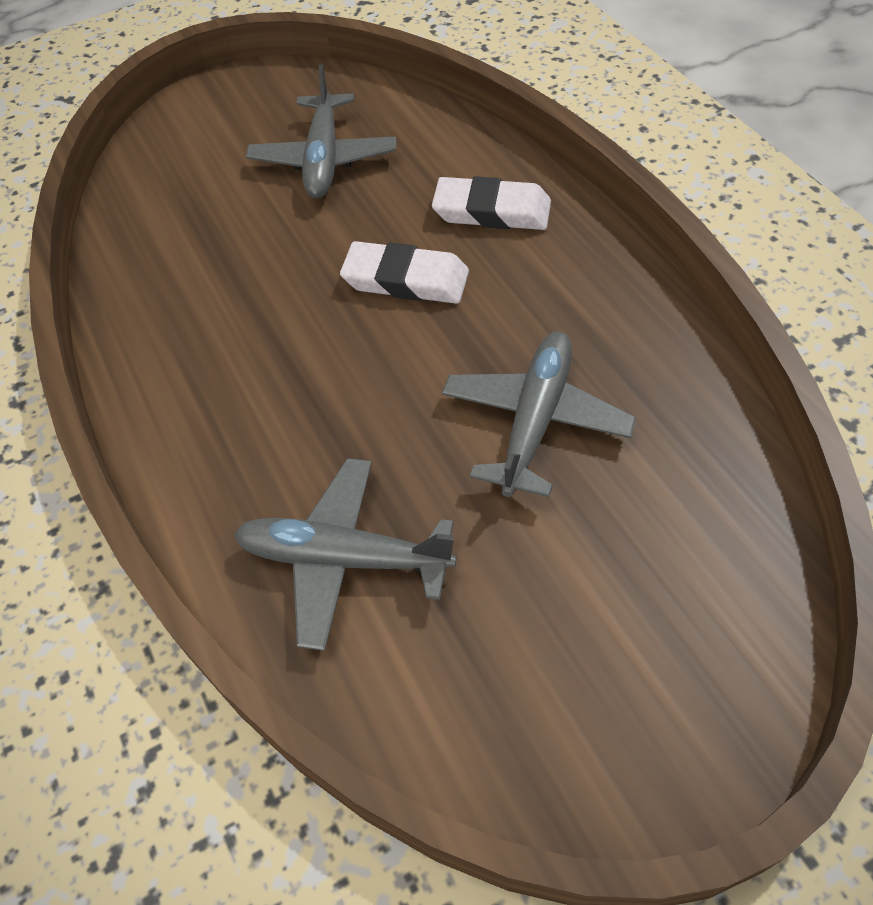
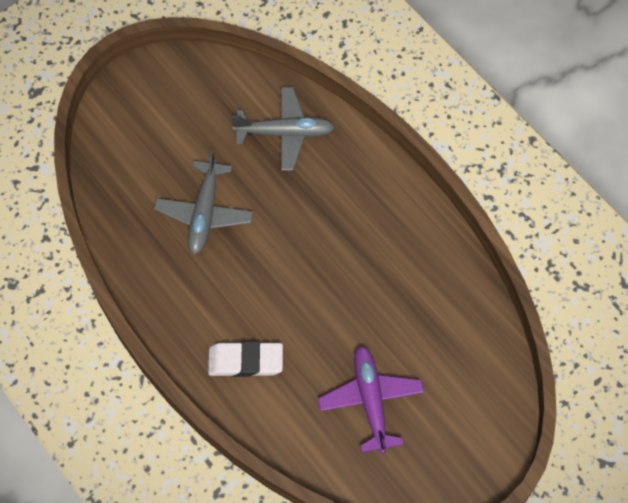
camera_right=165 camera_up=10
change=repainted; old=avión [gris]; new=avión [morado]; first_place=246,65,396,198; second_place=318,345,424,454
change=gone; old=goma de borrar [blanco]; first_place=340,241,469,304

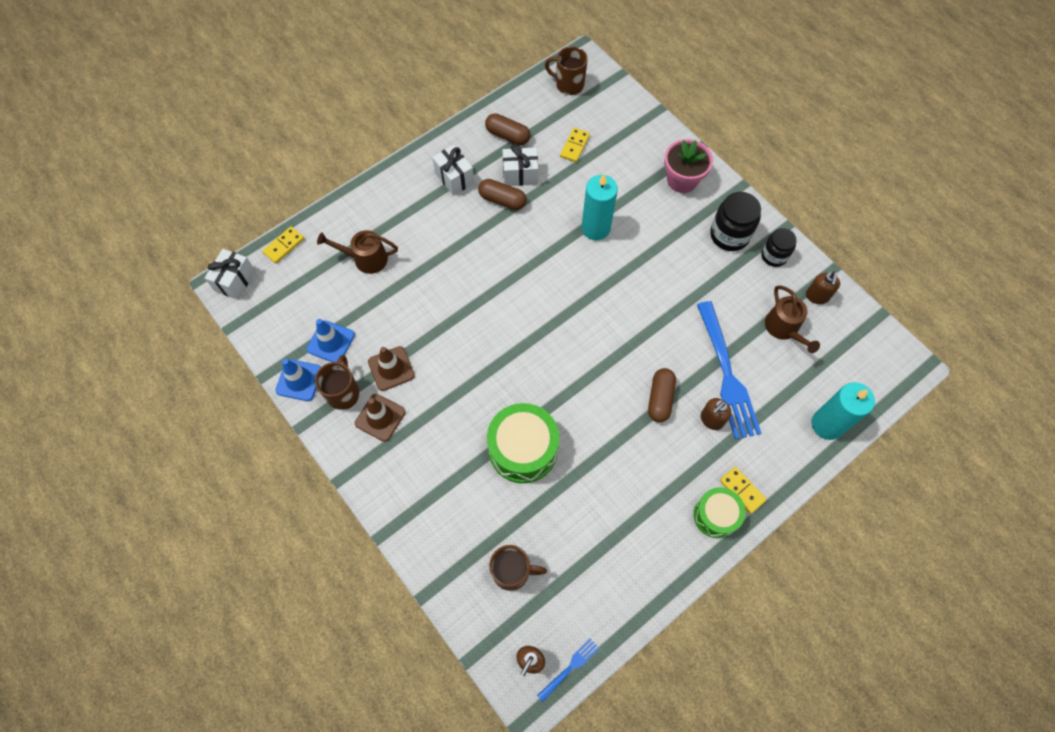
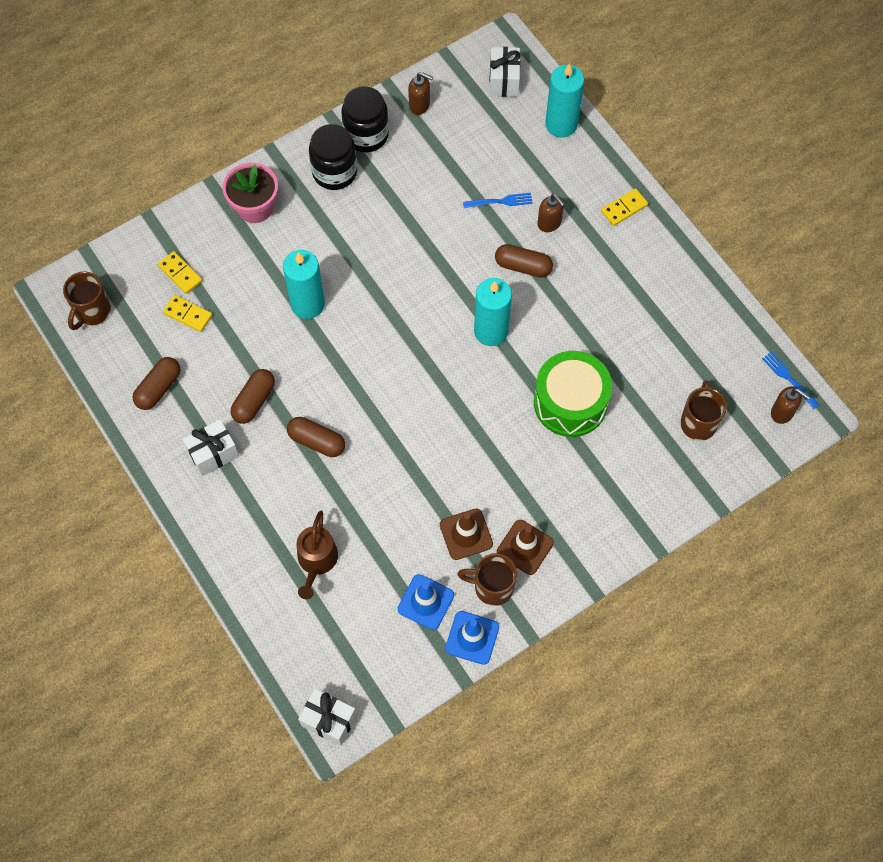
camera_right=-85 camera_up=0
change=shifted; old=ficha de dominó [amarillo]; first_place=262,227,304,263; second_place=158,251,203,294
change=shifted; old=regalo [blanco]; first_place=503,145,538,186; second_place=489,47,521,97
change=gone; old=tambor [verde]; first_place=694,487,746,538
change=scaled; old=tenedor [azul]; first_place=697,301,761,439; second_place=463,193,533,208; factor=0.45
change=scaled; old=tarro [negro]; first_place=761,228,797,267; second_place=341,86,389,152; factor=1.51
change=gone; old=regadera [marrón]; first_place=765,285,820,353
change=new; new=cápsula [marrón]; second_place=287,417,345,457
change=new; new=vela [turquesa]; second_place=474,278,512,346

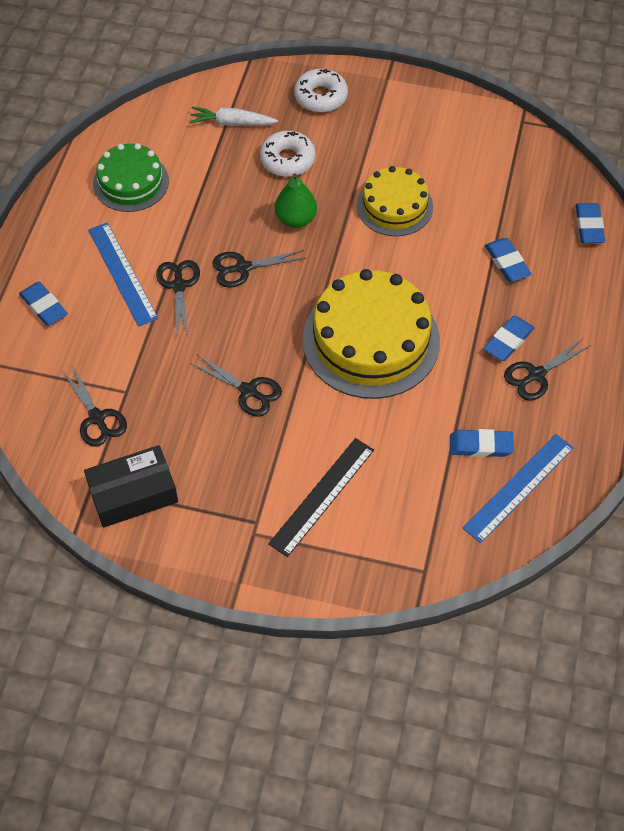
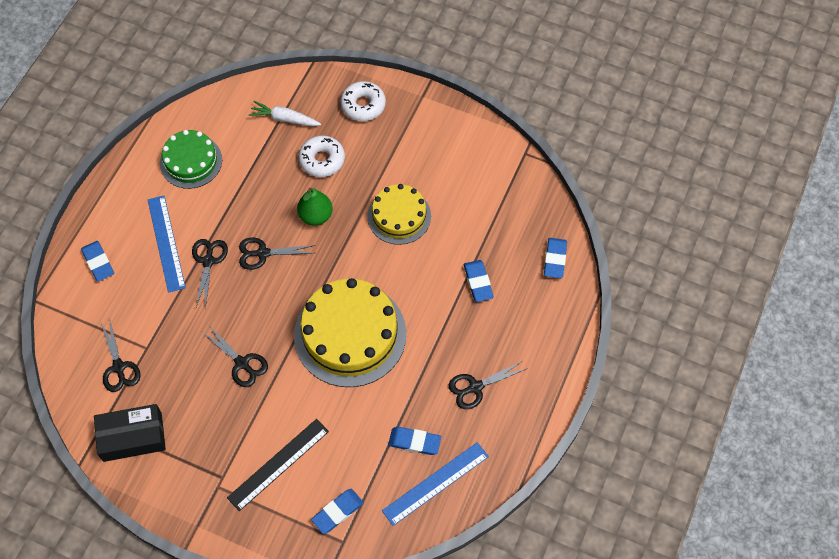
camera_right=10 camera_up=5
change=shifted; old=goma de borrar [azul]; first_place=484,316,534,361; second_place=311,489,364,534

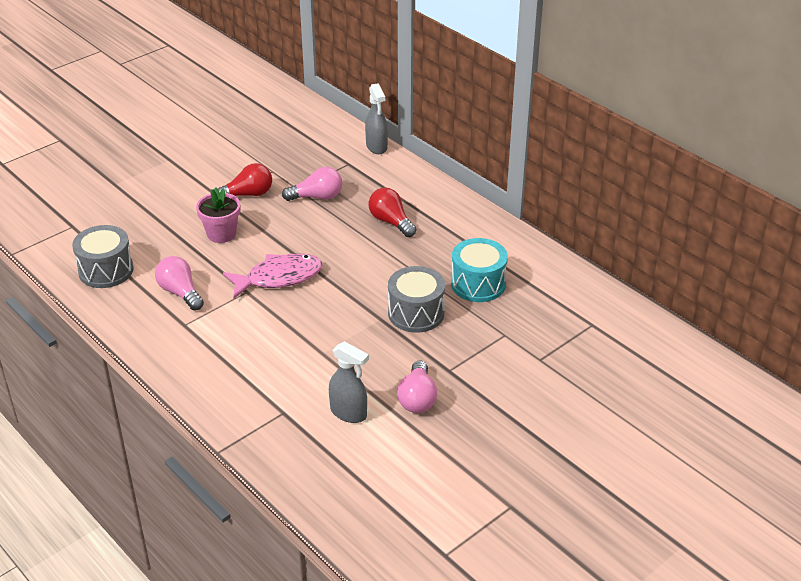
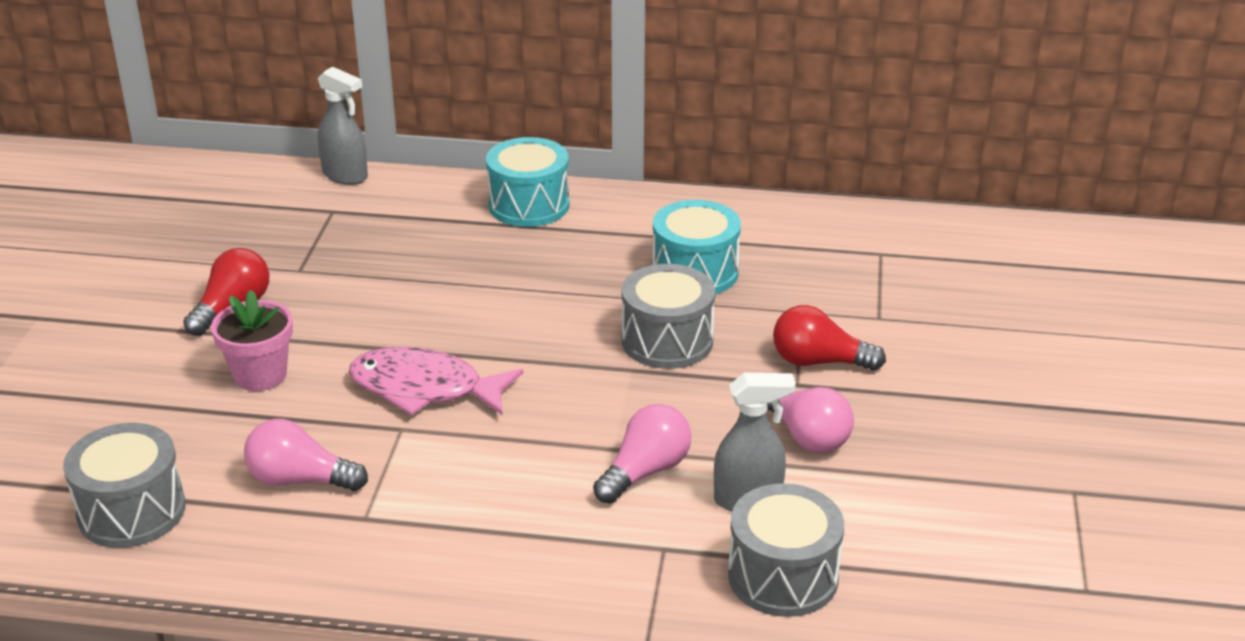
camera_right=-40 camera_up=-5
change=rotated; old=pez [rosa]; first_place=223,253,323,298; second_place=349,347,523,416; degrees=-105
change=shifted; old=bombilla [rosa]; first_place=282,167,342,201; second_place=593,404,692,504
change=shifted; old=bombilla [rojo]; first_place=369,188,416,237; second_place=773,305,886,371
change=new; new=tambor [turquesa]; second_place=486,137,570,227
change=new; new=tambor [gris]; second_place=728,483,844,617

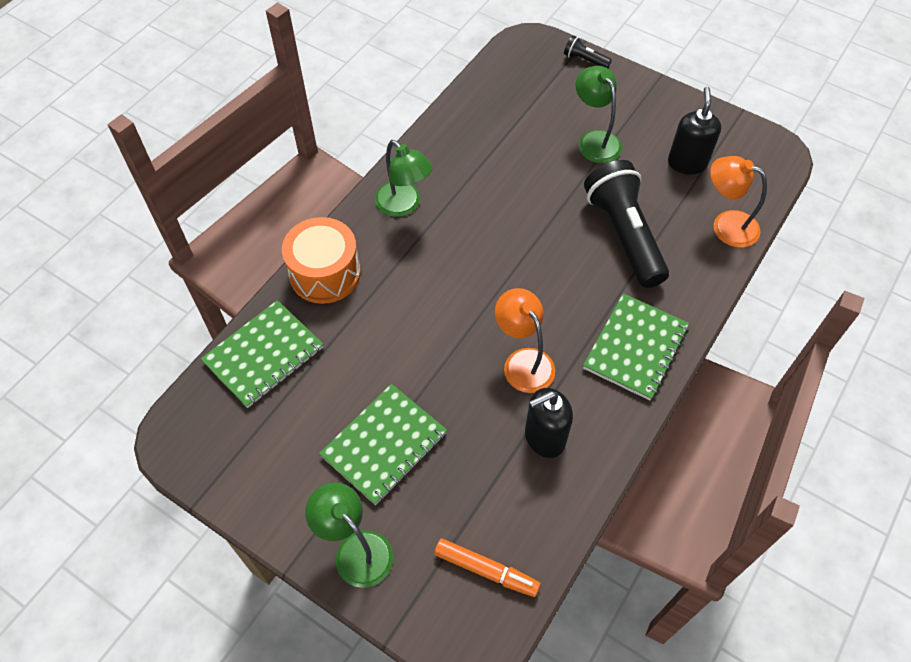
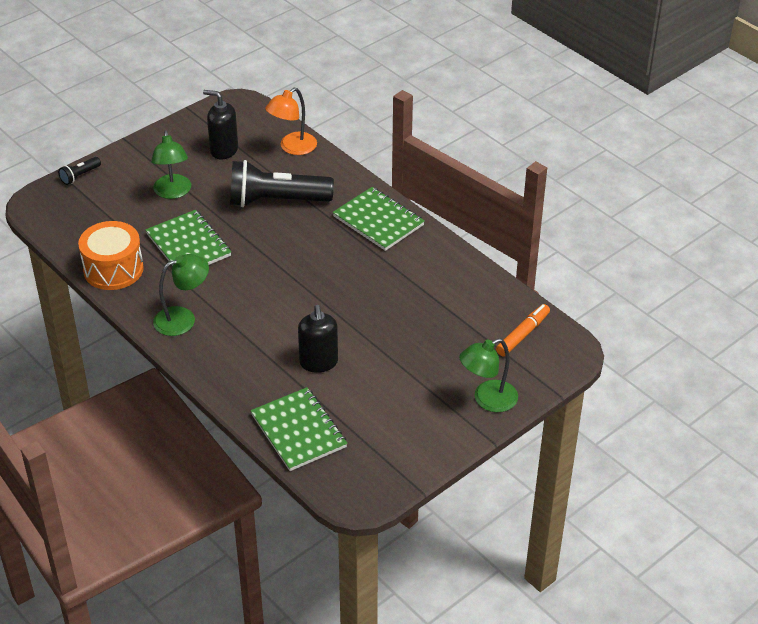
camera_right=-75 camera_up=-15
change=shifted; old=tambor [naranja]; first_place=282,217,361,304; second_place=78,221,144,290
change=shifted; old=cuaderno [verde]; first_place=319,384,447,505; second_place=145,210,231,266
change=gone; old=lámpara [naranja]; first_place=495,288,555,393
change=shifted; old=dispensador de jabón [negro]; first_place=525,388,573,458; second_place=298,305,338,373
change=rotated; old=lámpara [verde]; first_place=576,66,622,163; second_place=151,130,191,199; degrees=-90

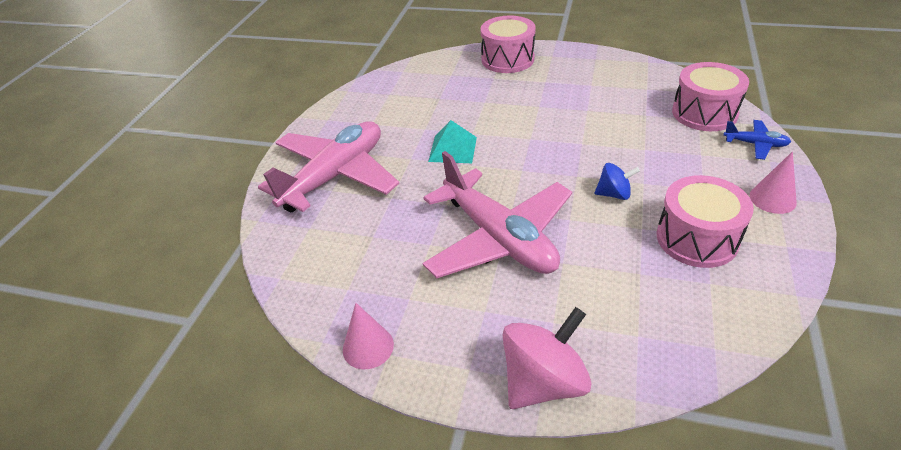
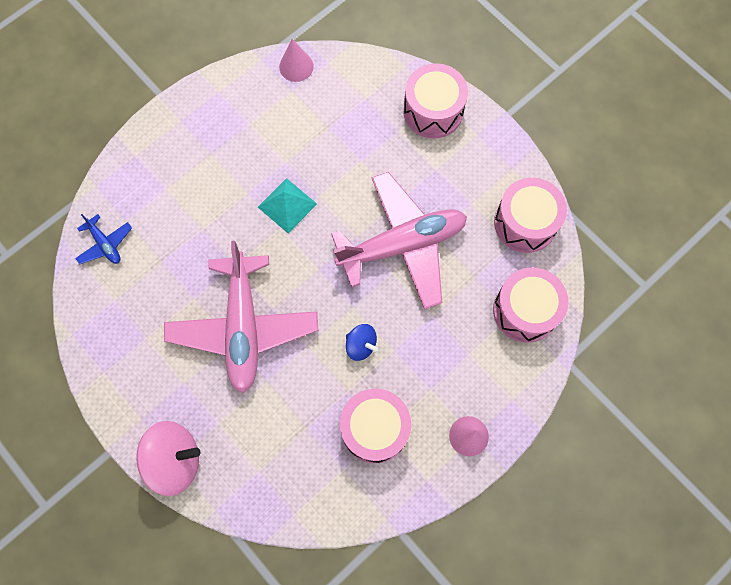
camera_right=30 camera_up=30
change=shifted; old=avión [rosa]; first_place=258,121,399,212; second_place=331,172,467,309
change=shifted; old=cono [rosa]; first_place=343,303,394,369; second_place=279,39,314,82
change=shifted; old=avión [azul]; first_place=723,120,791,160; second_place=75,214,132,264
change=new; new=tambor [rosa]; second_place=494,178,567,253

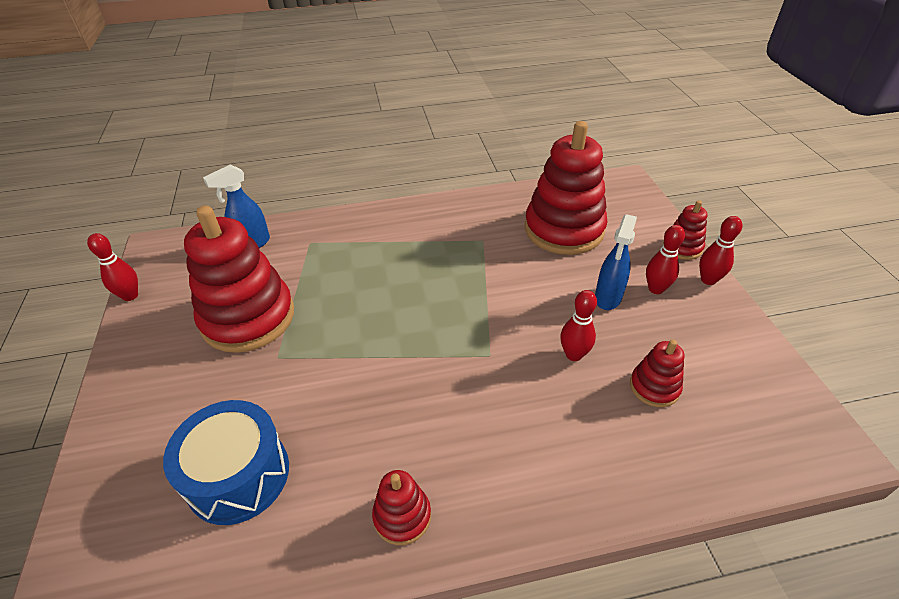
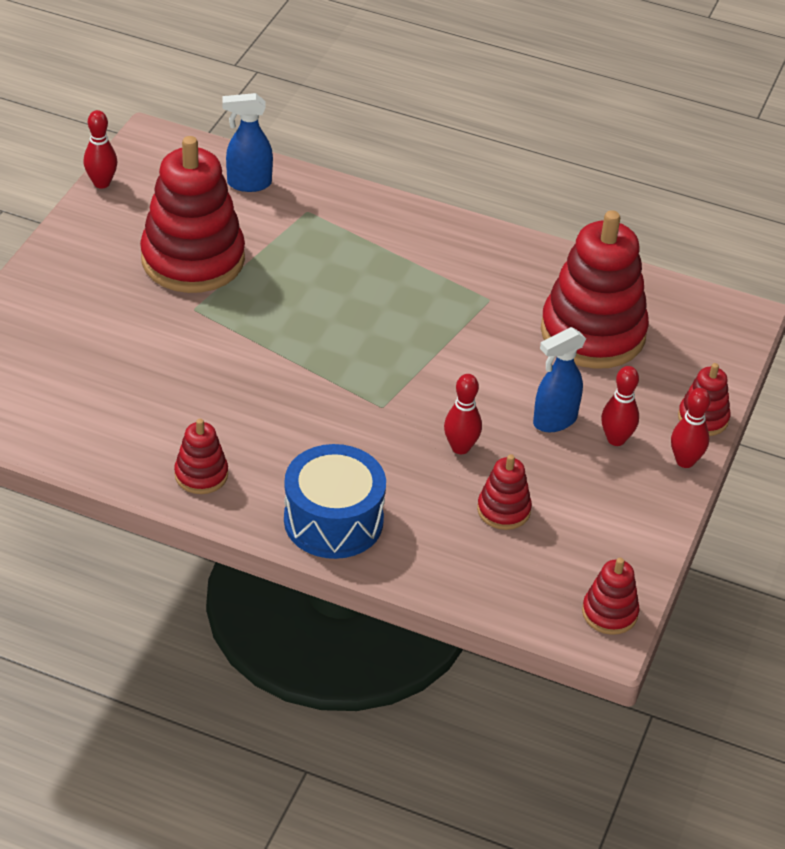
camera_right=30 camera_up=0
change=shifted; old=tambor [azul]; first_place=163,400,289,525; second_place=284,444,386,559
change=new; new=juguete apilable [rojo]; second_place=582,558,639,635

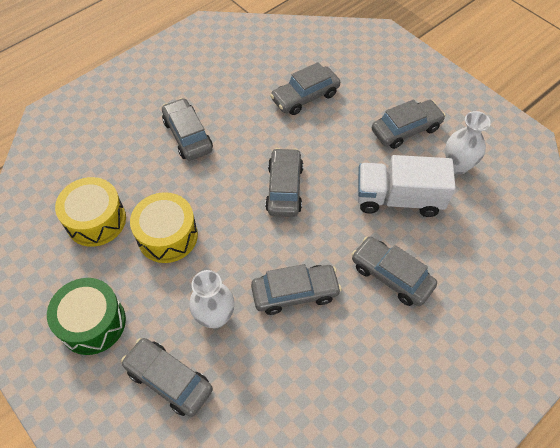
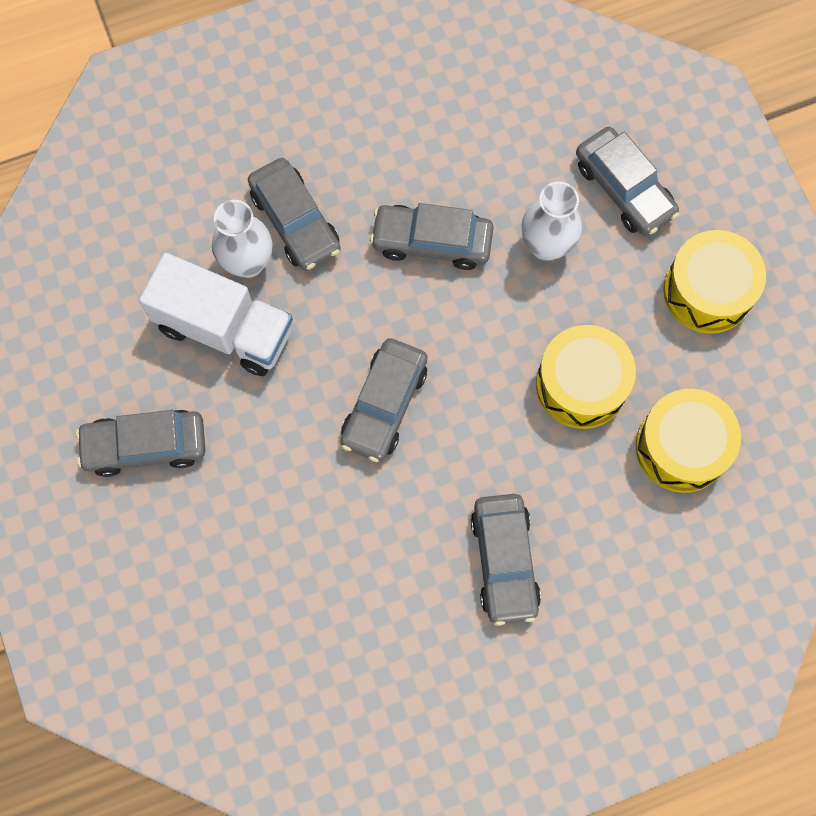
camera_right=-160 camera_up=15
change=repainted; old=tambor [verde]; new=tambor [amarillo]; first_place=47,278,126,355; second_place=663,230,766,334
change=gone; old=coche [gris]; first_place=270,62,340,115
change=shifted; old=florero [blanco]; first_place=445,111,491,175; second_place=212,200,273,278

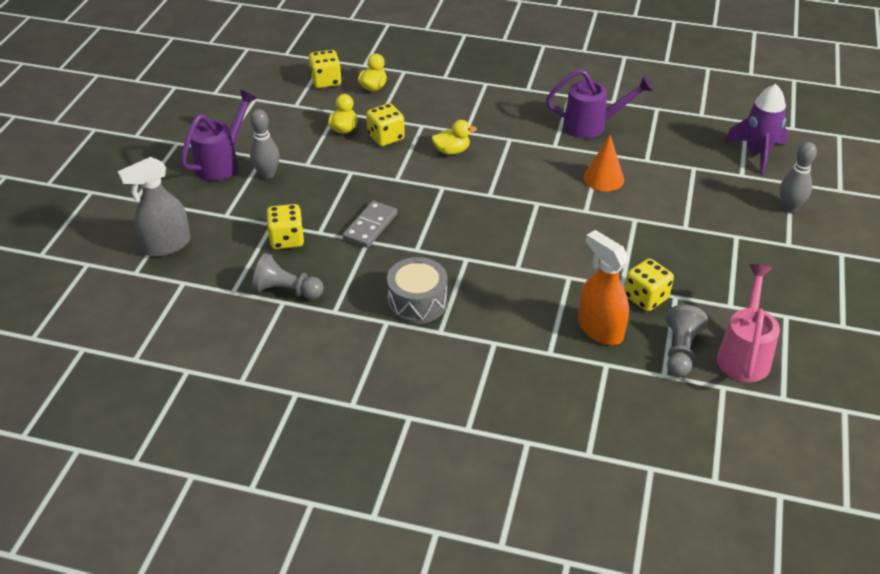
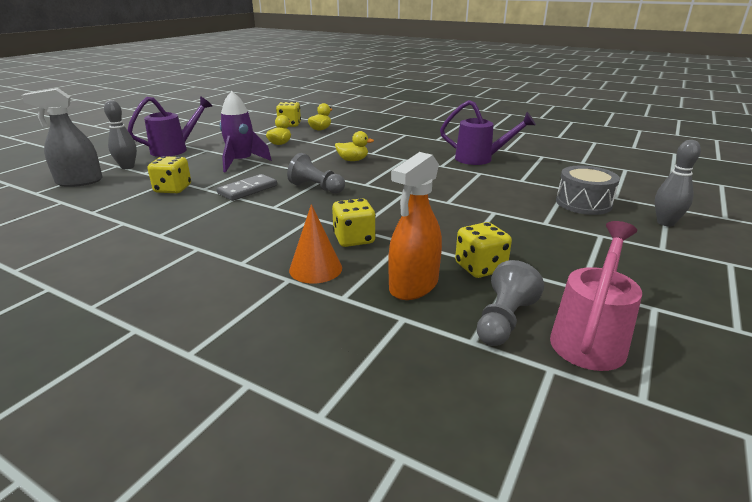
camera_right=15 camera_up=-15
change=shifted; old=bolo [gris]; first_place=250,109,280,179; second_place=104,100,137,169
change=shifted; old=peón [gris]; first_place=252,253,324,299; second_place=287,153,345,194
change=shifted; old=dado [amarillo]; first_place=366,103,405,146; second_place=332,198,376,247
change=shifted; old=tambor [gris]; first_place=387,257,448,324; second_place=556,166,620,215
change=rotated; old=pulverizador [naranja]; first_place=578,230,630,345; second_place=388,152,442,300; degrees=-120
change=shifted; old=cono [naranja]; first_place=584,135,624,192; second_place=289,204,342,283
change=shifted; old=cohete [morado]; first_place=725,84,788,175; second_place=220,91,272,173

